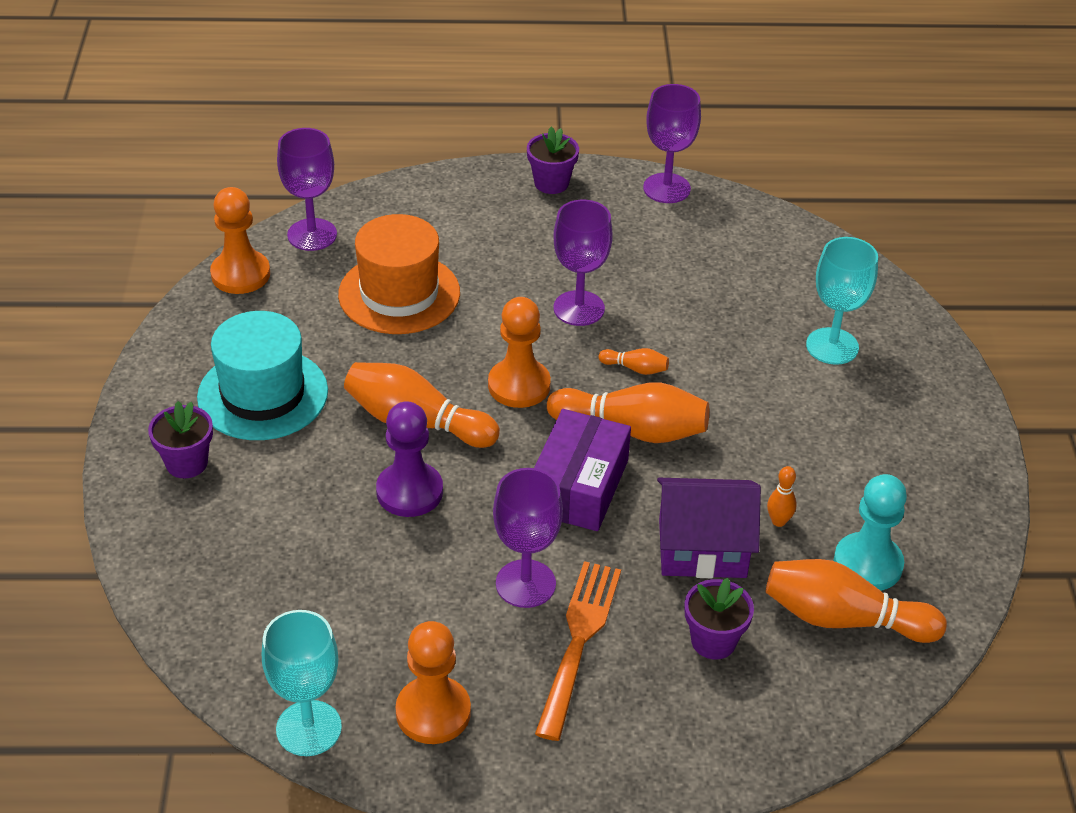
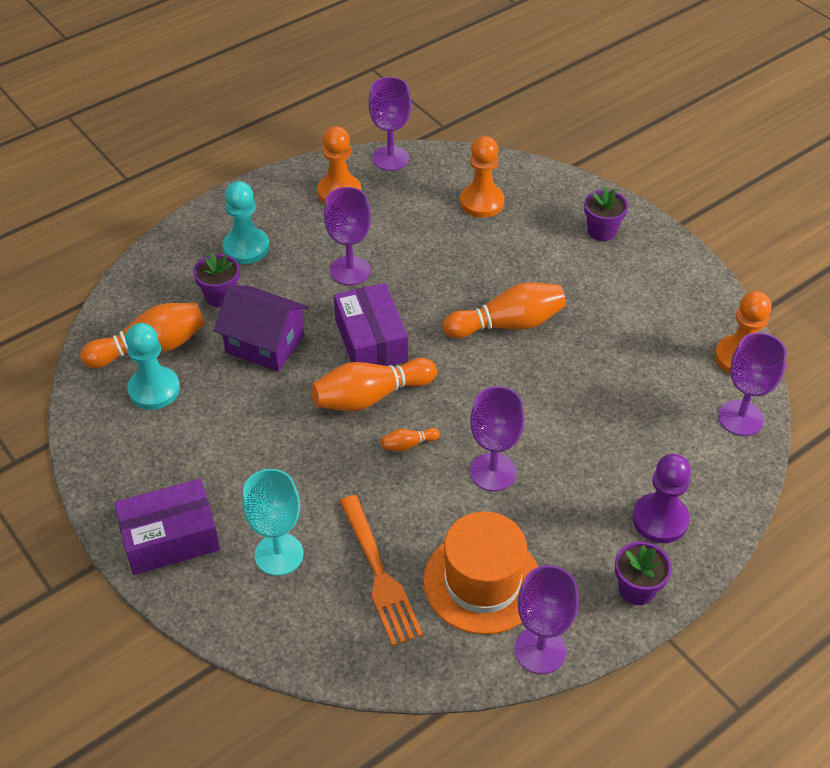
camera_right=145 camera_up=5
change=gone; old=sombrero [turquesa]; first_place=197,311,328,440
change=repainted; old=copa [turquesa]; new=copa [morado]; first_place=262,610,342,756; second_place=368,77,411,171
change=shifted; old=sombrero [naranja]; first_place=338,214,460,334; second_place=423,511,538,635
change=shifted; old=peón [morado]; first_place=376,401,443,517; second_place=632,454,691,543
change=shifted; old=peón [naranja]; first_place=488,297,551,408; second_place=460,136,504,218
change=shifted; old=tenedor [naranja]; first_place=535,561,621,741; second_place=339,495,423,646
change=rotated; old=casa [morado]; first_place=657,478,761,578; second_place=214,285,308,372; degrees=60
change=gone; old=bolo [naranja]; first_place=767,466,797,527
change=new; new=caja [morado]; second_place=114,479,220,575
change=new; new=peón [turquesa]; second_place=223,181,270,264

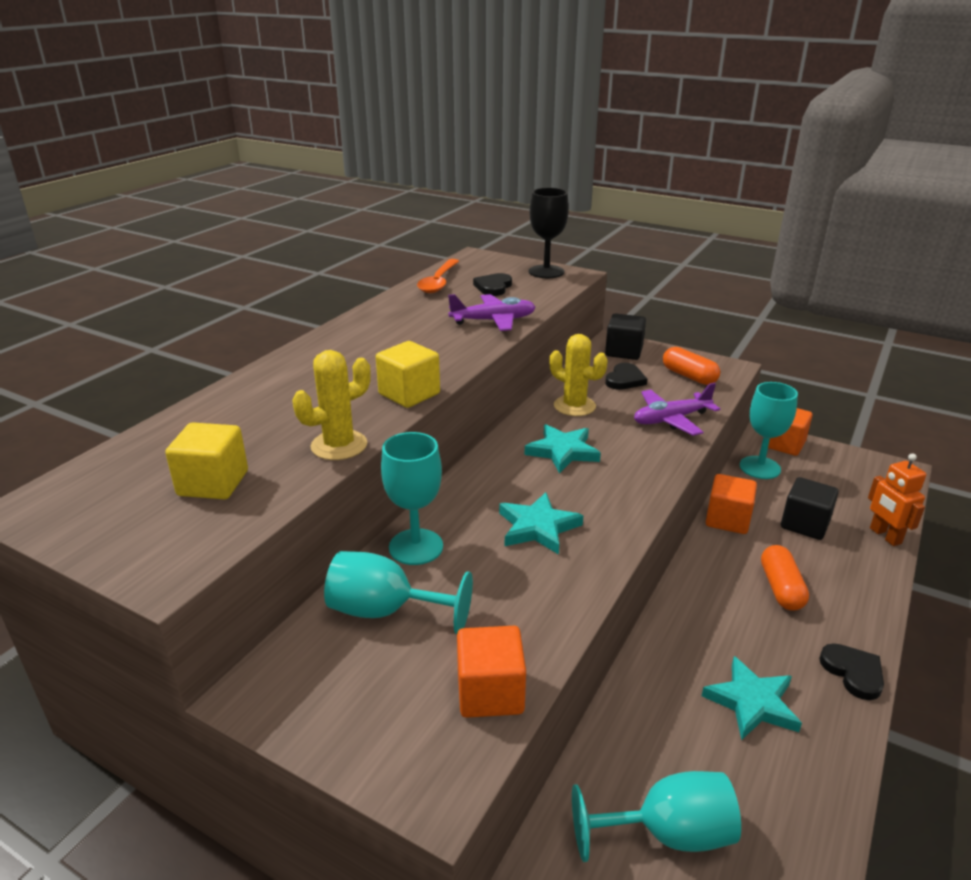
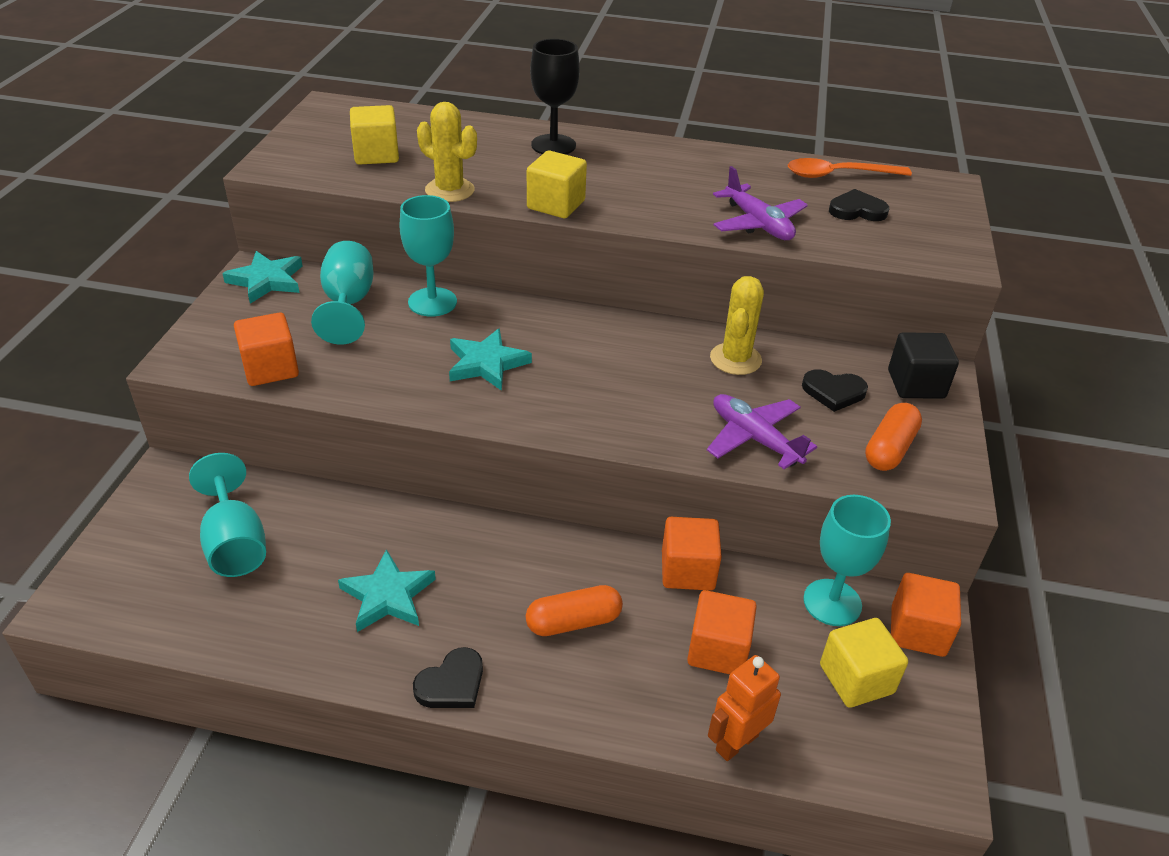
camera_right=70 camera_up=10
change=shifted; old=estrella [turquesa]; first_place=525,424,601,474; second_place=222,251,303,304
change=shifted; old=copa [negro]; first_place=529,188,569,278; second_place=530,39,580,155
change=repainted; old=cubo [negro]; new=cubo [naranja]; first_place=781,477,839,540; second_place=687,590,757,674
change=new; new=cubo [amarillo]; second_place=820,618,908,708

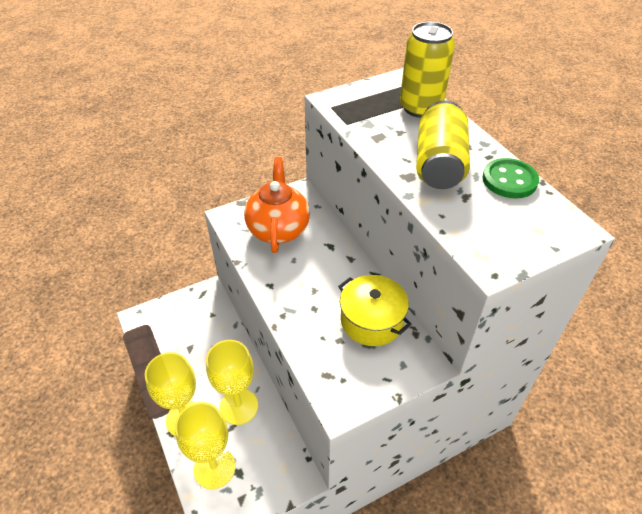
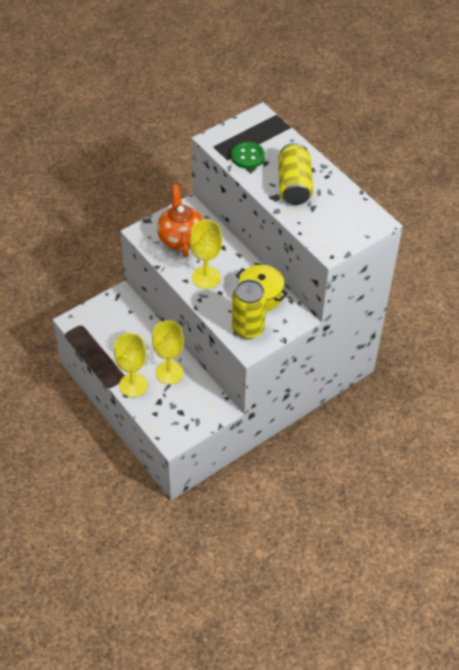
camera_right=-10 camera_up=5
change=shifted; old=copa [amarillo]; first_place=175,402,236,489; second_place=190,220,222,289
change=shifted; old=lata [amarillo]; first_place=400,22,455,118; second_place=232,280,266,339
change=shifted; old=botón [verde]; first_place=482,158,539,199; second_place=231,142,265,169

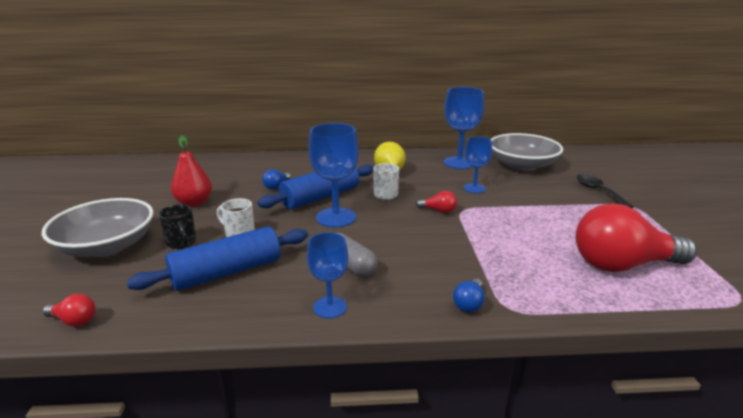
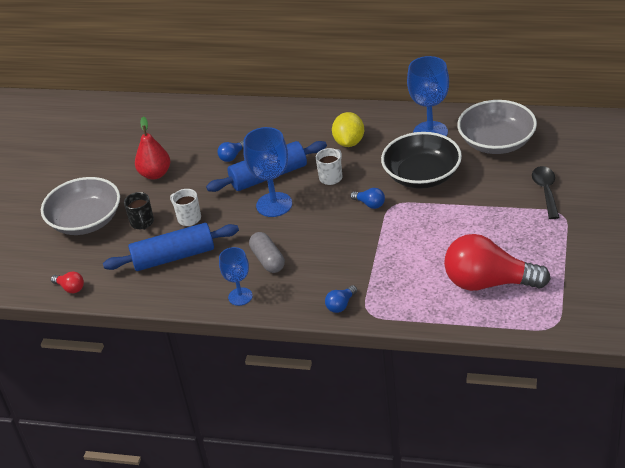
camera_right=20 camera_up=15
change=repainted; old=bombilla [rojo]; new=bombilla [azul]; first_place=416,191,457,213; second_place=350,188,385,209
change=swapped; old=copa [azul]; new=cuenco [negro]; first_place=463,136,492,193; second_place=381,132,462,189

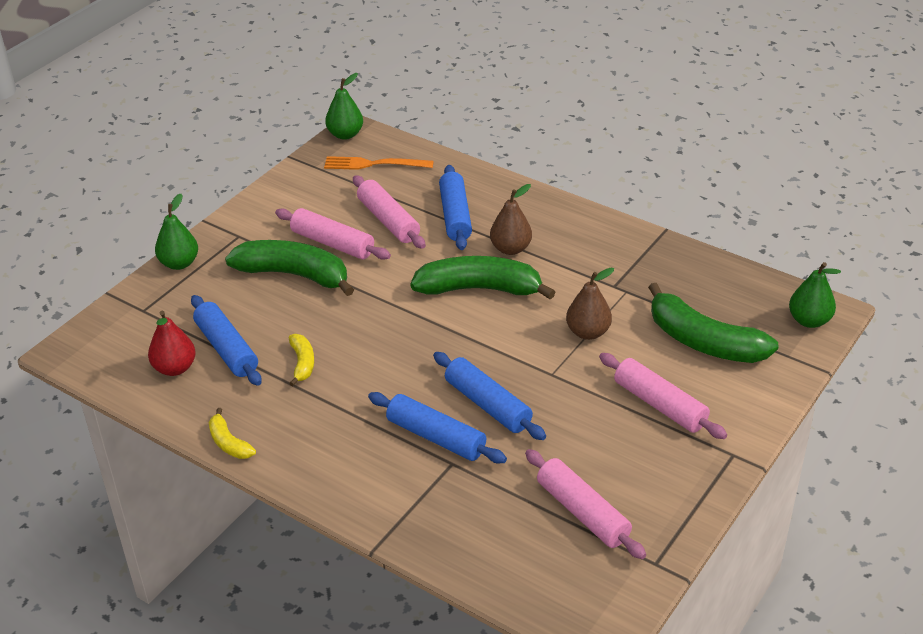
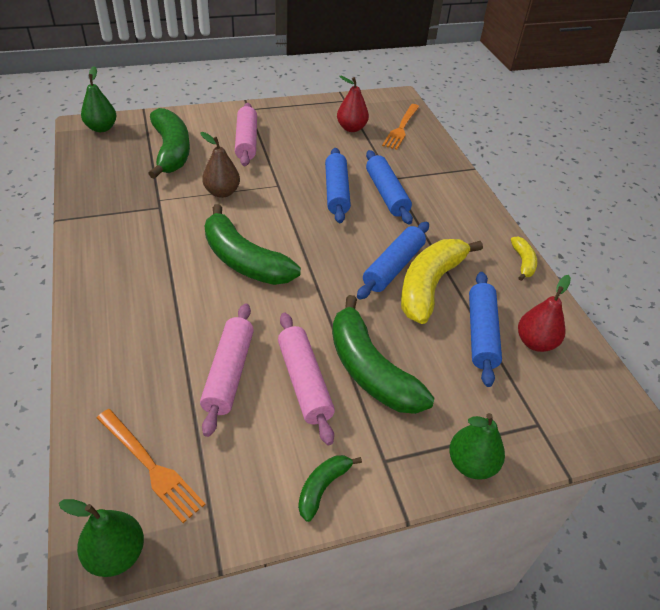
camera_right=-145 camera_up=5
change=scaled; old=plátano [amarillo]; first_place=289,334,314,386; second_place=401,239,483,324; factor=2.09
change=shifted; old=rodillo [azul]; first_place=439,165,472,250; second_place=357,222,429,300
change=gone; old=pera [marrón]; first_place=490,184,532,255
change=swapped; old=rodillo [rosa]; new=pera [rojo]; first_place=525,449,646,559; second_place=337,76,369,132
change=new; new=plátano [verde]; second_place=298,455,362,522
change=new; new=tenedor [naranja]; second_place=382,104,419,150

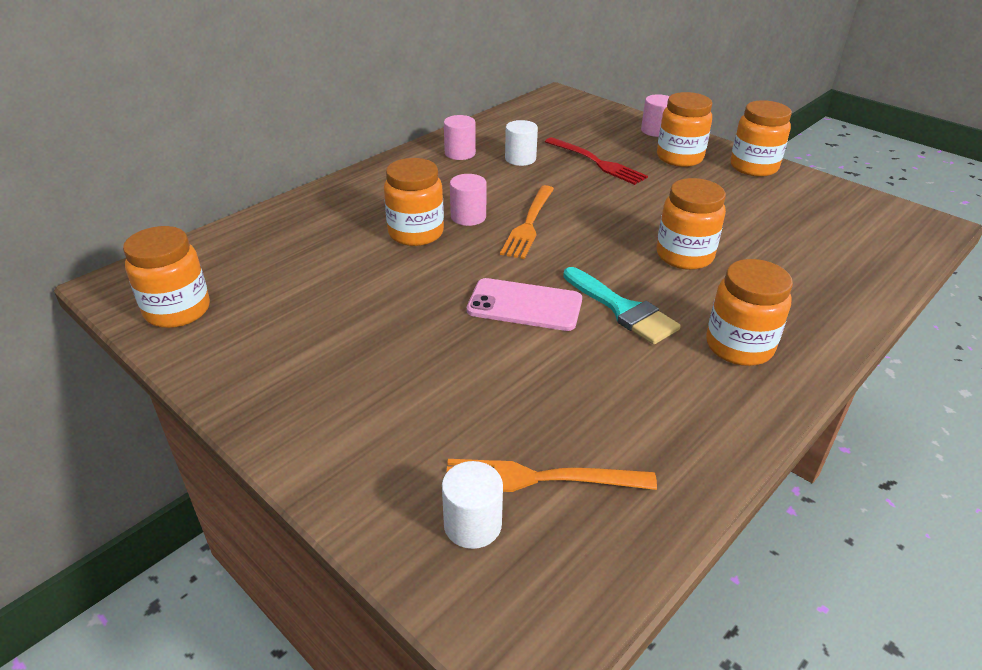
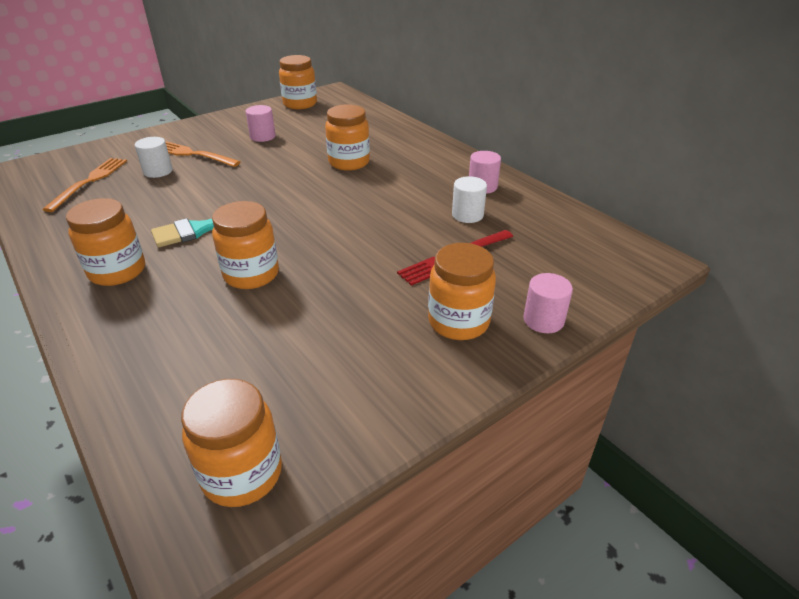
camera_right=100 camera_up=0
change=shifted; old=cilindro [blanco]; first_place=442,461,503,549; second_place=135,137,173,178
change=shifted; old=cilindro [rosa]; first_place=450,174,486,226; second_place=246,105,276,142
change=gone; old=móvil [rosa]; first_place=467,278,582,331
change=shifted; old=tenedor [naranja]; first_place=500,185,554,259; second_place=165,141,240,167
change=shifted; old=tarro [naranja]; first_place=731,100,792,177; second_place=181,379,282,507

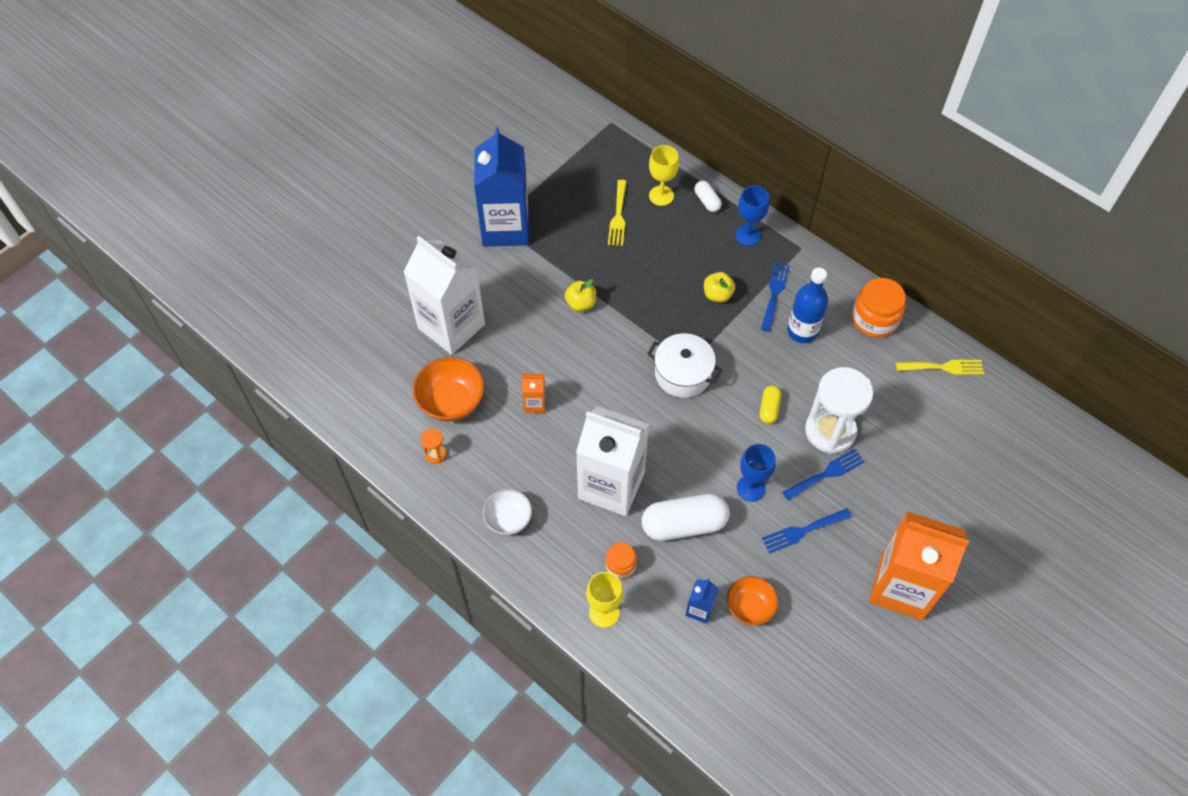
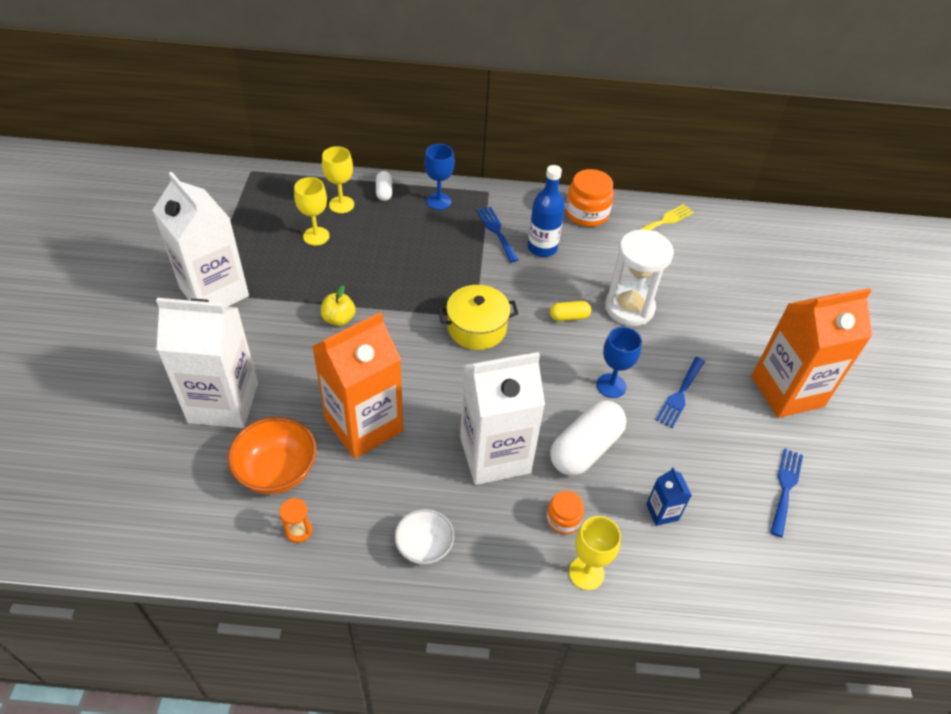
camera_right=-40 camera_up=-10
change=repainted; old=cartón de leche [azul]; new=cartón de leche [blanco]; first_place=474,127,529,247; second_place=153,172,249,307
change=scaled; old=cartón de leche [naranja]; first_place=522,374,546,413; second_place=312,312,403,459; factor=2.41
change=swapped; old=tenedor [amarillo]; new=copa [amarillo]; first_place=608,180,627,246; second_place=294,177,330,246
change=repainted; old=olla [blanco]; new=olla [amarillo]; first_place=647,333,722,398; second_place=438,285,519,350
change=rotated; old=cápsula [blanco]; first_place=694,181,722,212; second_place=376,171,392,201; degrees=60
change=gone; old=manzana [amarillo]; first_place=704,272,735,303
change=gone; old=cuenco [naranja]; first_place=727,576,778,625
change=rotated; old=cápsula [amarillo]; first_place=760,385,781,424; second_place=550,301,591,321; degrees=-75
change=shifted; old=tenedor [azul]; first_place=783,449,865,500; second_place=770,448,803,537

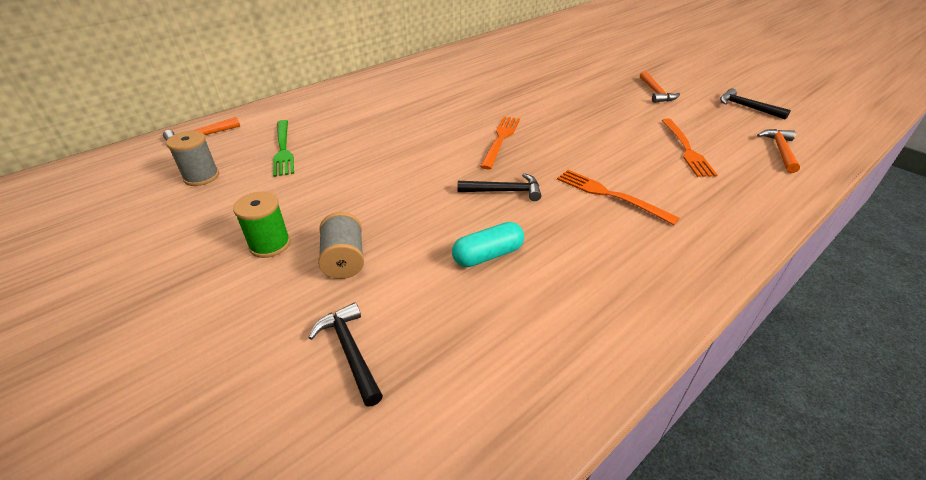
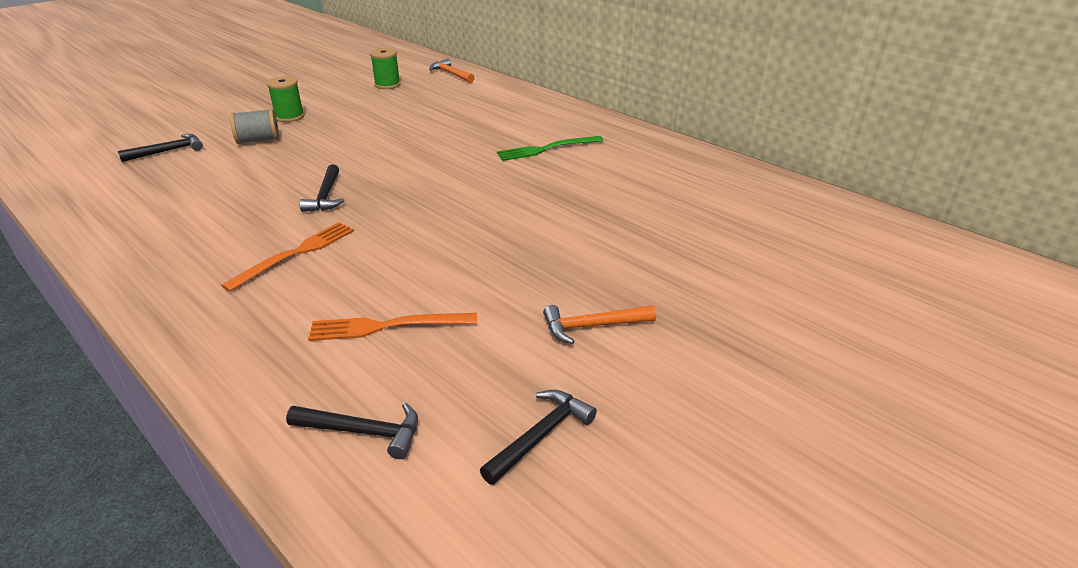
camera_right=85 camera_up=-5
change=repainted; old=carrete [gris]; new=carrete [verde]; first_place=166,131,219,186; second_place=370,48,401,89
change=shifted; old=tenedor [verde]; first_place=273,120,294,177; second_place=497,136,604,161
change=gone; old=cápsula [turquesa]; first_place=452,222,524,267
change=gone; old=tenedor [naranja]; first_place=480,116,520,169
change=repainted; old=martillo [naranja]; new=martillo [negro]; first_place=757,129,800,173; second_place=286,403,418,459

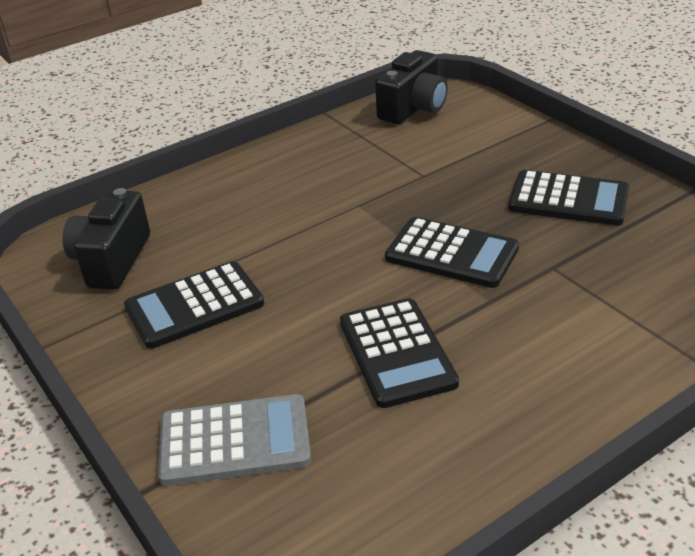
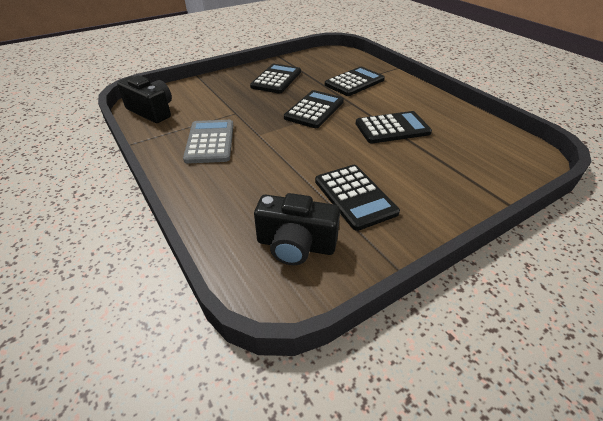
camera_right=-90 camera_up=5
change=shifted; old=calculadora [gris]; first_place=158,394,311,486; second_place=183,120,234,164
change=new; new=calculadora [negro]; second_place=325,67,385,96

